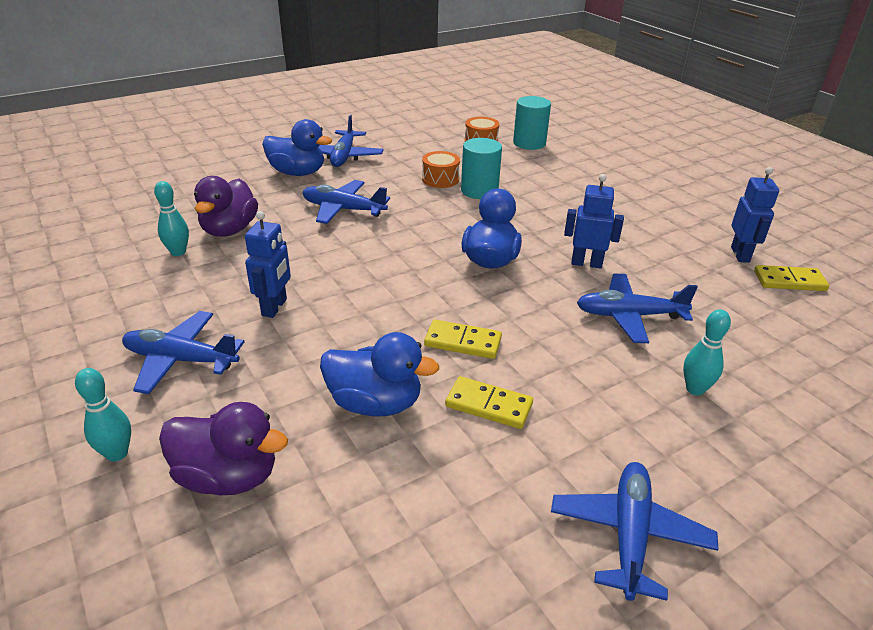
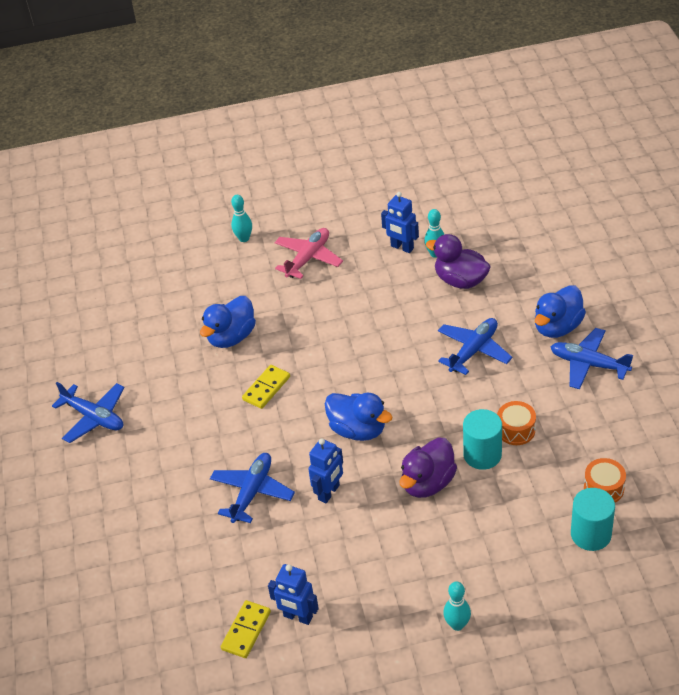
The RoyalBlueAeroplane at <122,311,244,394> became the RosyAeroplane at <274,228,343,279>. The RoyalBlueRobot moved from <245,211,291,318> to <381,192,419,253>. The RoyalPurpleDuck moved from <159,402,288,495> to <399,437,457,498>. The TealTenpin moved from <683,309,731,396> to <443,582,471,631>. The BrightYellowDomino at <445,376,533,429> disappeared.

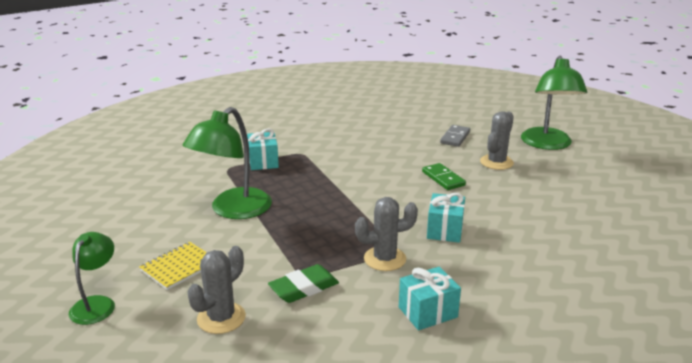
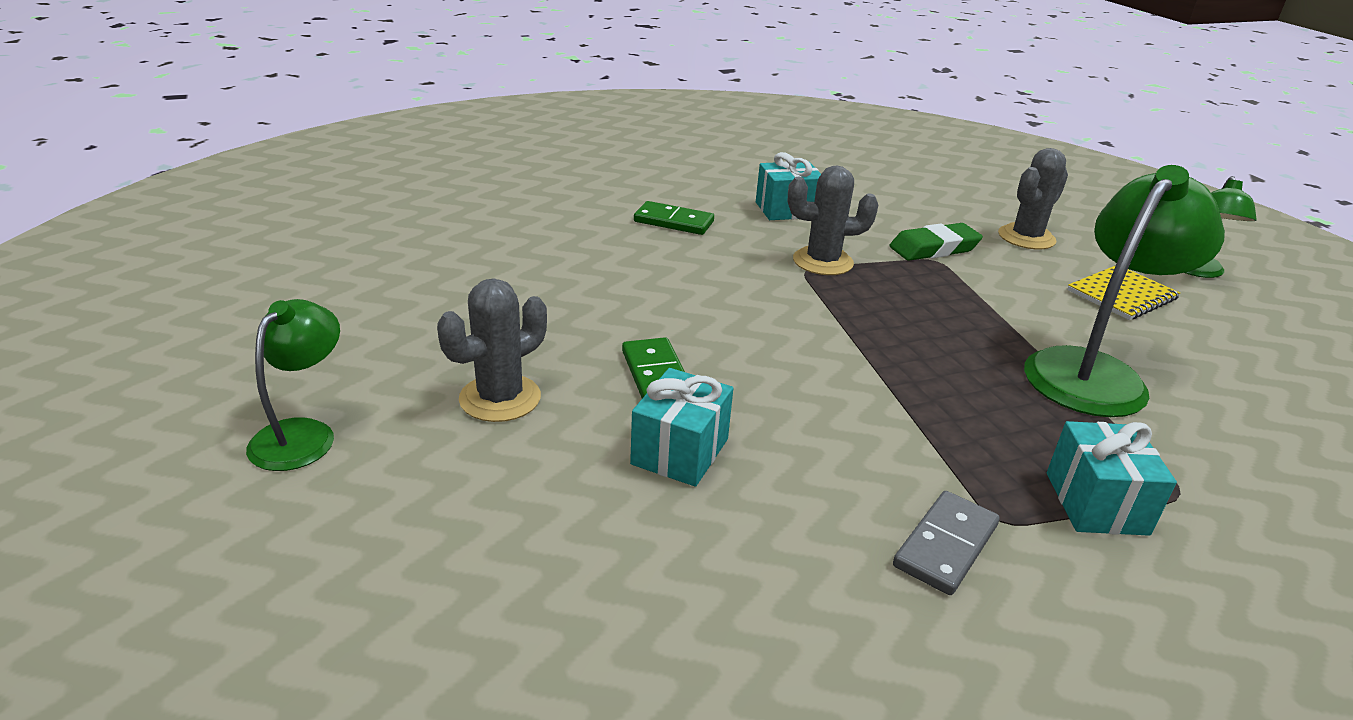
The EmeraldDeskLamp at <521,56,587,150> changed to 0.58 times the size. The TealWrappedGift moved from <427,193,465,243> to <630,368,733,487>. The EmeraldDomino at <634,201,714,235> appeared. The GrayDomino moved from <440,125,470,147> to <893,491,1000,595>.

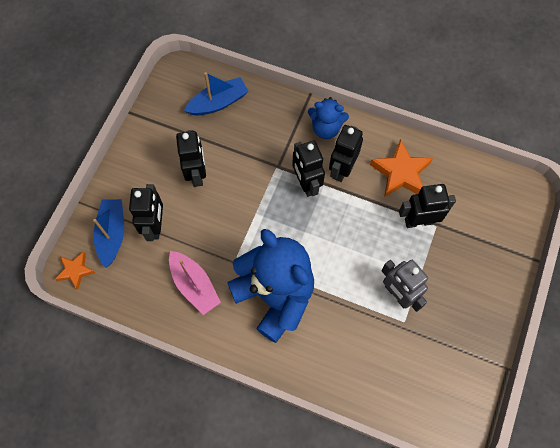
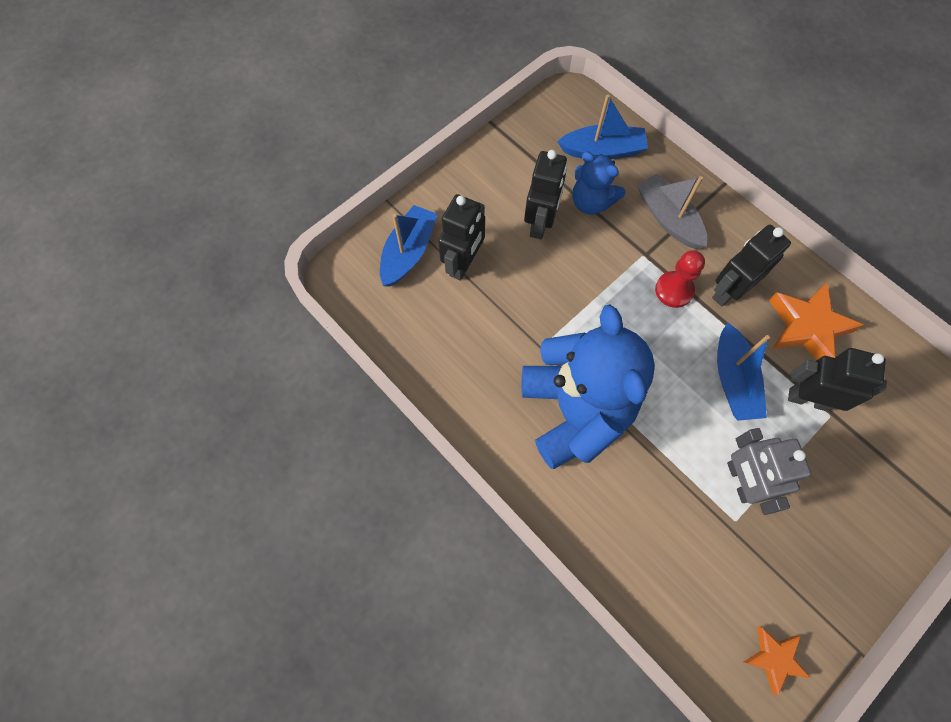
The RoyalBlueTeddyBear moved from <308,97,349,139> to <572,151,625,215>. The GrayBoat at <637,174,707,249> appeared. The BlackRobot at <292,141,325,197> was replaced by the CrimsonPawn at <655,250,705,308>. The RoyalBlueBoat at <717,323,770,421> appeared. The BrightOrangeStarShape moved from <55,251,95,290> to <744,627,811,695>. The RosyBoat at <169,251,221,315> disappeared.

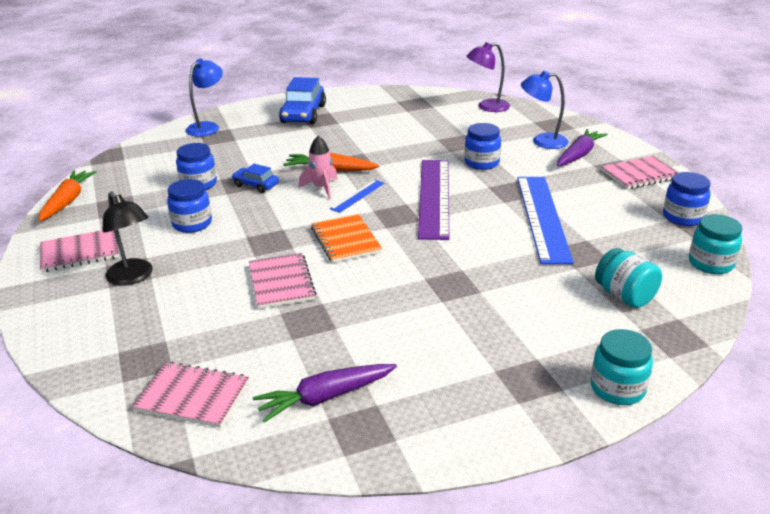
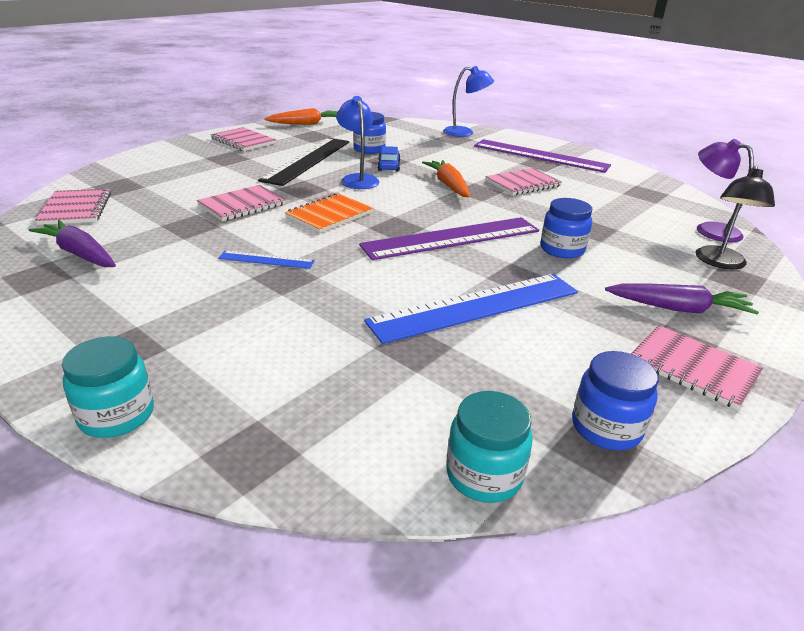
The RoyalBlueMeasuringStick moved from <330,180,385,213> to <218,251,315,269>. The RoyalBluePreserveJar at <167,179,212,233> was replaced by the BlackMeasuringStick at <258,138,349,186>. The RoyalBlueDeskLamp moved from <521,71,568,149> to <336,96,379,189>. The RoyalBlueAutomobile at <279,77,326,124> was replaced by the RoyalPurpleMeasuringStick at <474,139,611,173>. The RosyNotebook at <485,168,562,195> appeared. The BlackDeskLamp moved from <103,191,153,286> to <695,166,775,270>. The RosyRocket at <299,136,338,199> disappeared. The TealPreserveJar at <595,248,662,308> disappeared.

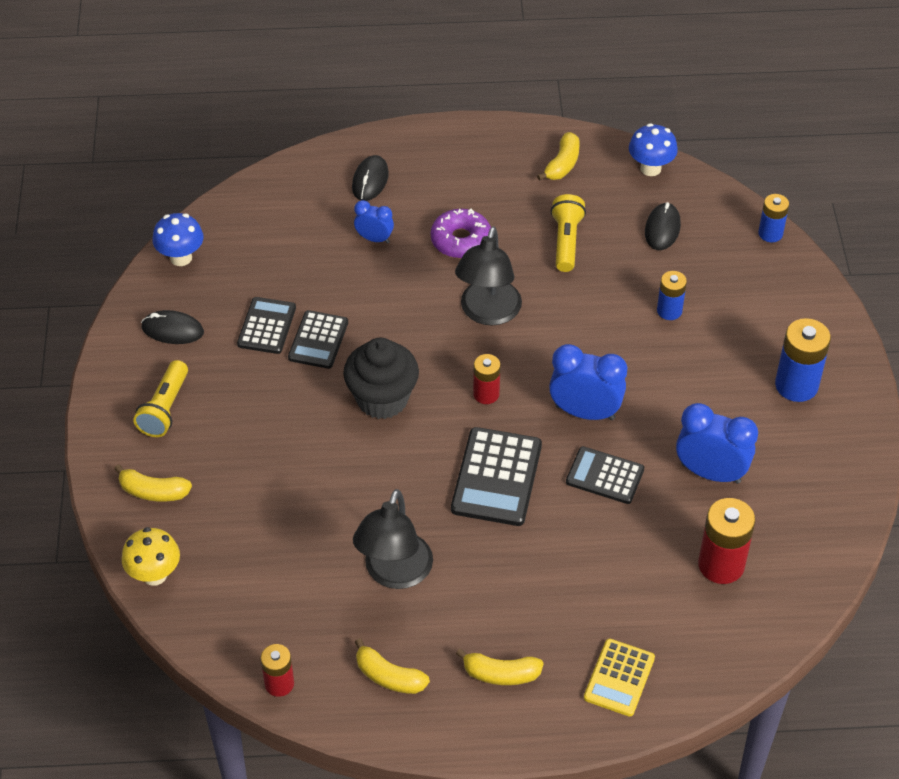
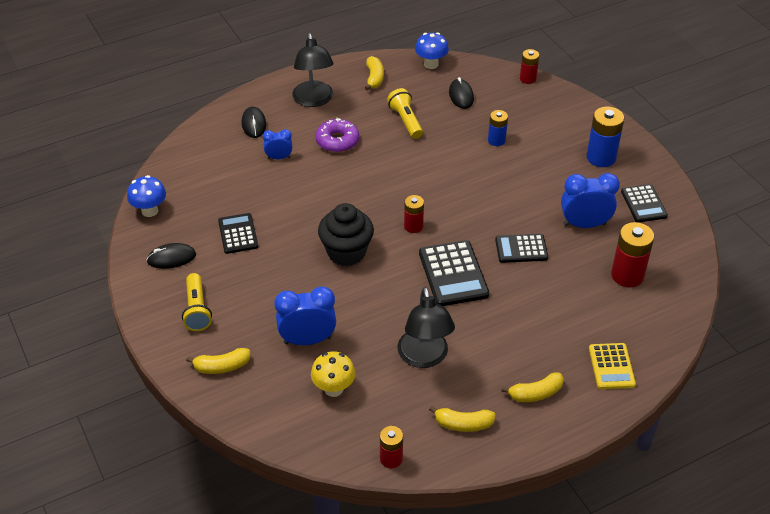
The RoyalBlueClock moved from <549,344,627,420> to <274,286,336,345>. The BlackDeskLamp moved from <455,226,522,325> to <292,33,334,107>. The BrightYellowToadstool moved from <121,527,180,586> to <311,351,355,397>. The RoyalBluePowerCell at <758,194,789,242> became the CrimsonPowerCell at <520,49,539,84>. The BlackCalculator moved from <288,310,348,369> to <621,184,668,222>.

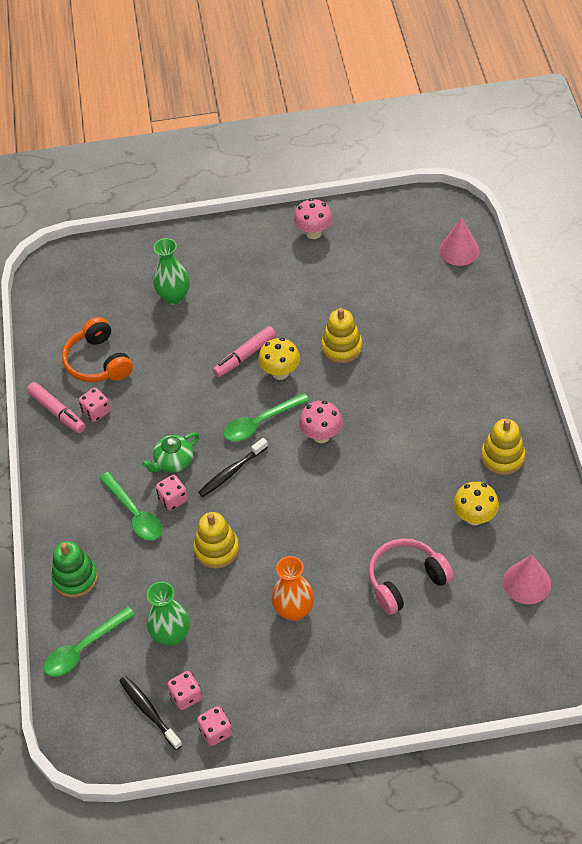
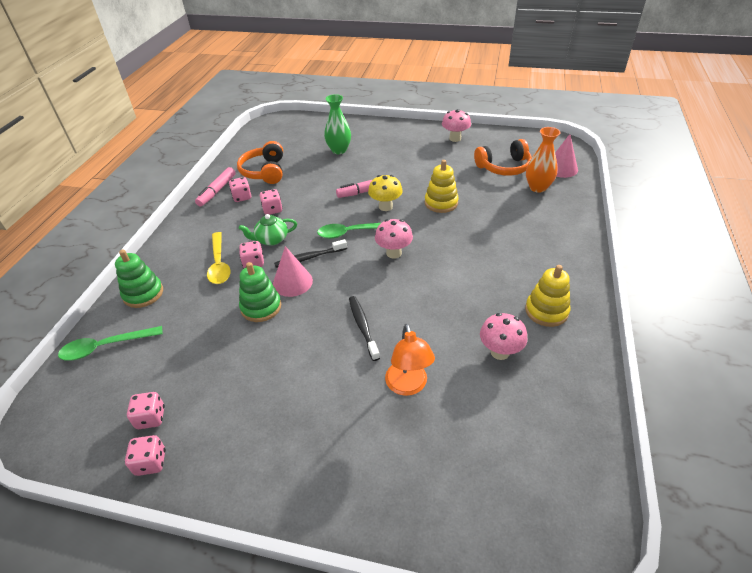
The RosyMarker at <27,382,86,433> turned 45 degrees clockwise. The EmeraldTeaspoon at <99,472,162,541> became the BrightYellowTeaspoon at <207,232,231,284>. The BrightYellowStackingRings at <194,512,239,569> became the EmeraldStackingRings at <239,262,281,322>. The RosyGameDie at <260,189,283,215> appeared. The RosyCone moved from <503,555,551,604> to <273,246,313,297>. The BlackDentalBrush moved from <119,676,183,750> to <349,296,380,361>. The RosyHeadset at <368,538,454,615> was replaced by the BrightOrangeDeskLamp at <385,324,435,396>. The BrightOrangeHeadset at <474,139,532,176> appeared. The BrightYellowToadstool at <453,482,499,526> became the RosyToadstool at <480,313,527,360>. The BrightOrangeTallVase moved from <272,556,314,621> to <526,127,560,193>. The EmeraldTallVase at <147,582,190,646> disappeared.

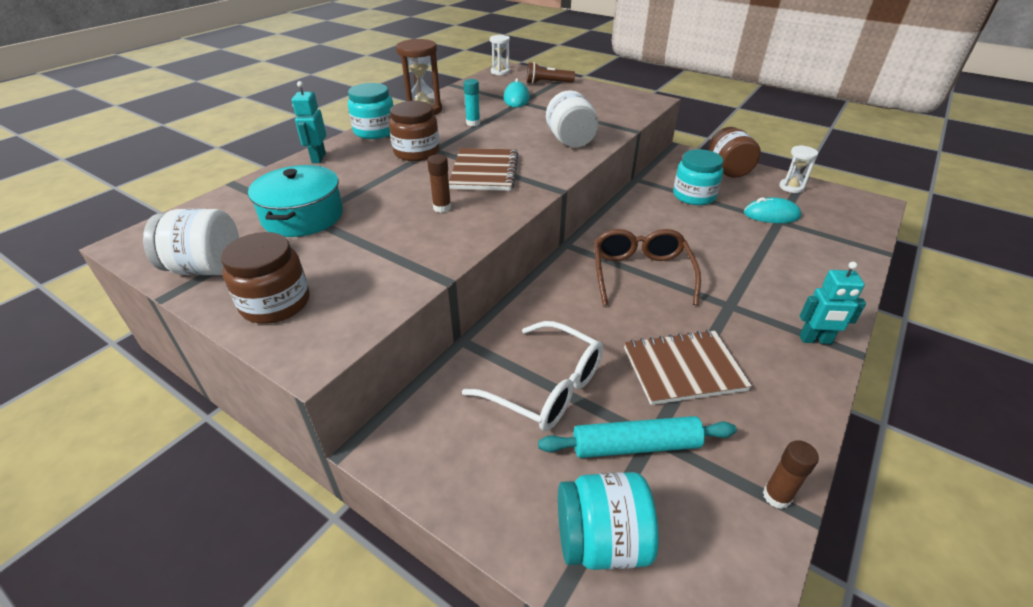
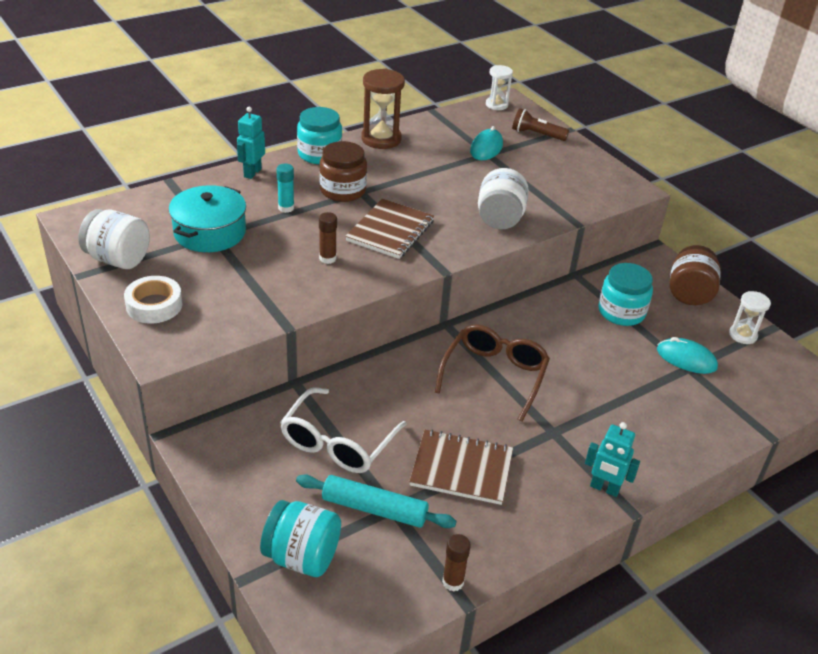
The DarkBrownPreserveJar at <221,232,310,324> was replaced by the WhiteTape at <124,276,183,323>. The TealGlue moved from <463,79,480,126> to <276,164,294,213>. The WhiteEyeglasses at <462,321,603,431> turned 60 degrees clockwise.

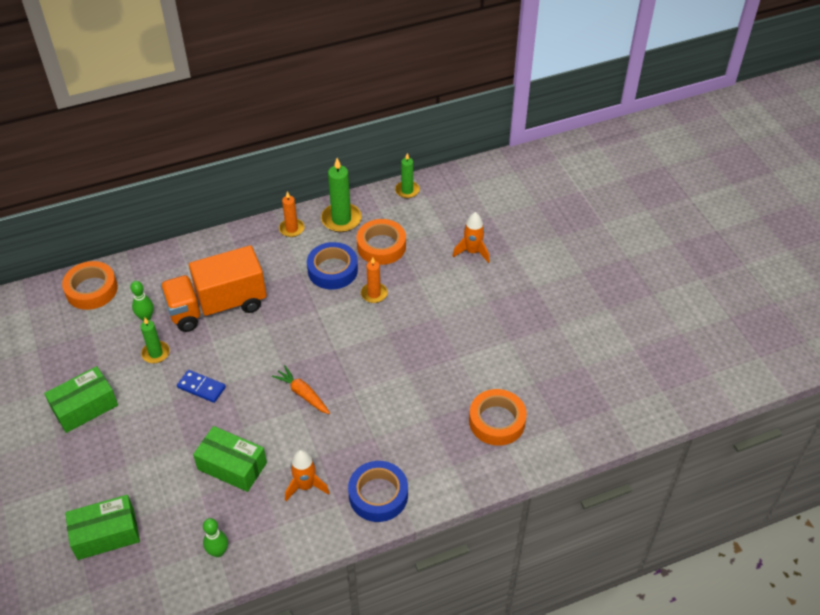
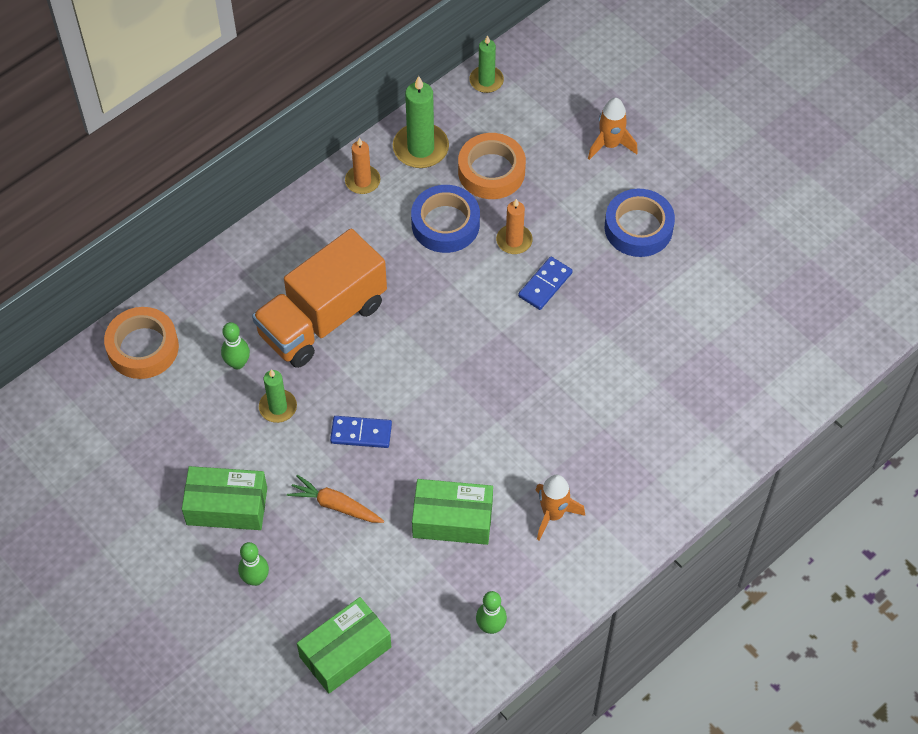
The EmeraldBox at <44,366,118,433> turned 60 degrees clockwise. The EmeraldTenpin at <238,542,269,586> appeared. The BrightOrangeCarrot moved from <272,365,330,414> to <287,475,384,523>. The RoyalBlueDomino at <518,257,573,310> appeared. The RoyalBlueTape moved from <348,461,408,522> to <605,189,675,257>. The BrightOrangeTape at <469,389,527,446> disappeared.

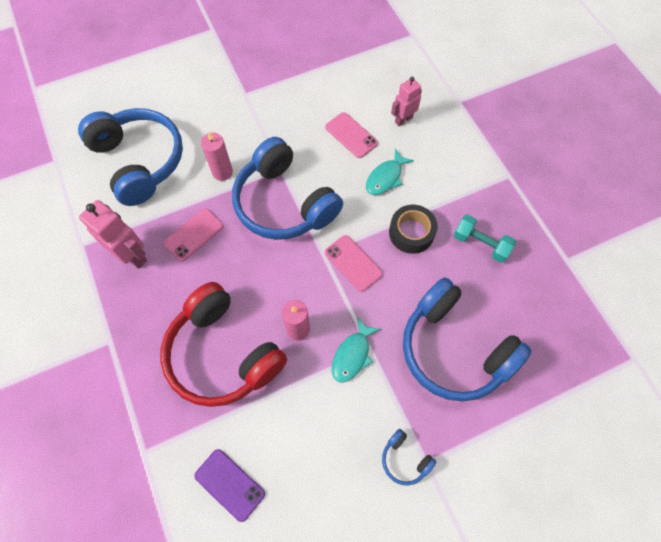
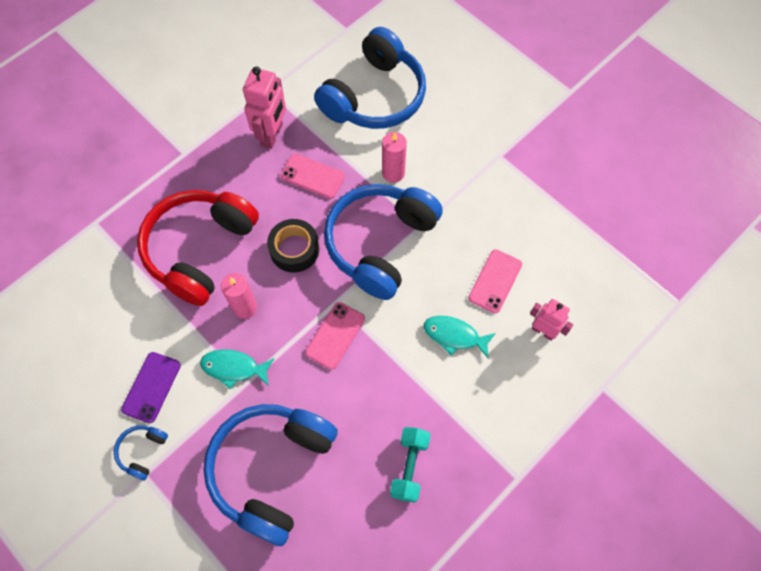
The RoyalPurpleMobilePhone moved from <194,449,265,522> to <121,352,181,423>. The BlackTape moved from <389,205,438,254> to <267,219,319,273>.

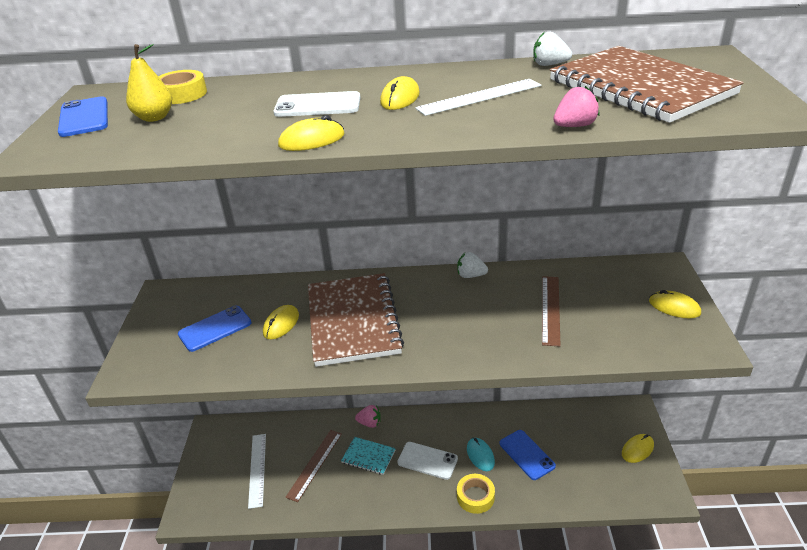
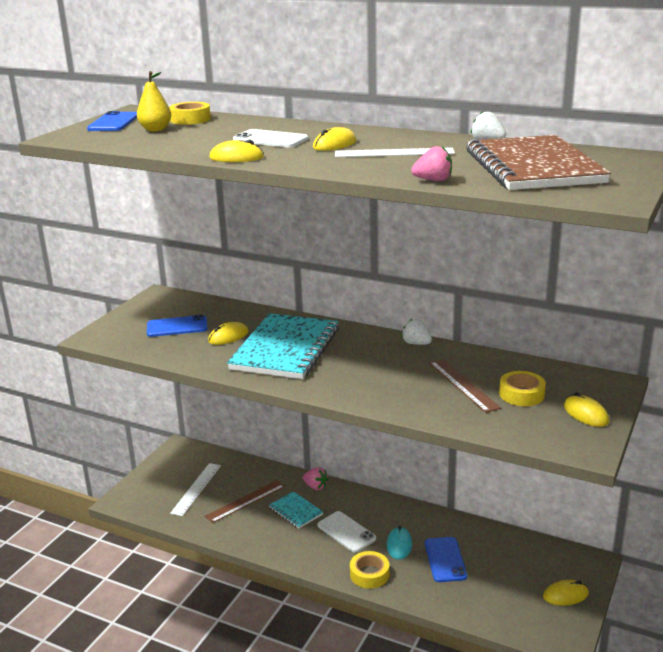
The DarkBrownNotebook at <308,273,404,367> became the TealNotebook at <227,313,339,379>. The DarkBrownMeasuringStick at <542,276,561,347> turned 60 degrees counterclockwise. The BrightYellowTape at <499,371,546,406> appeared.

